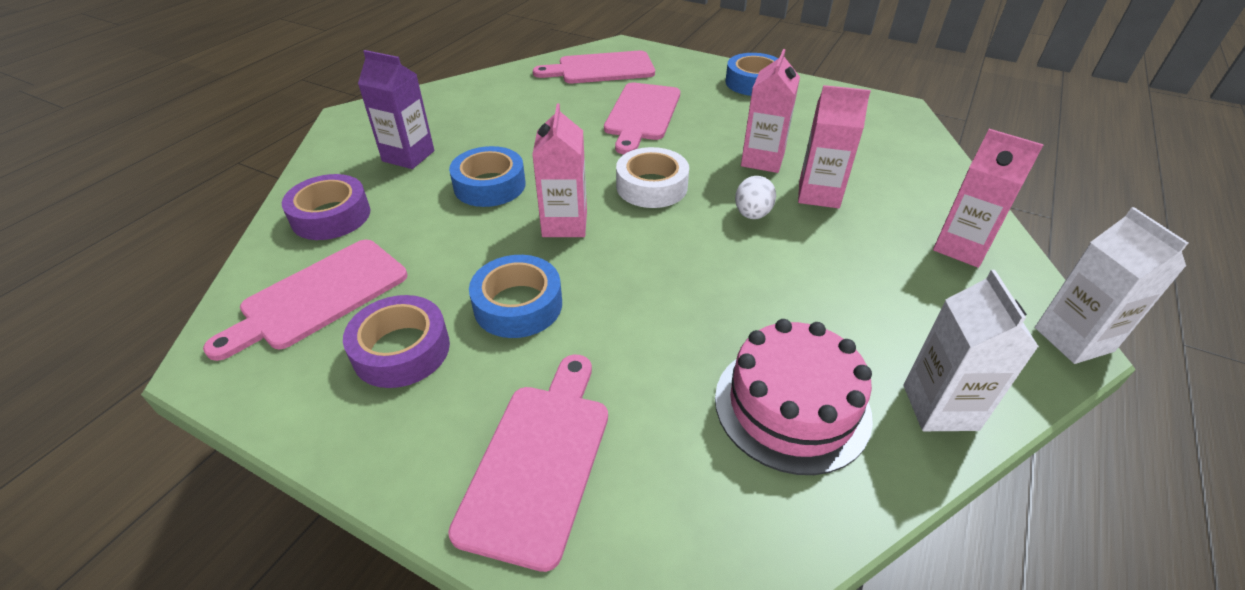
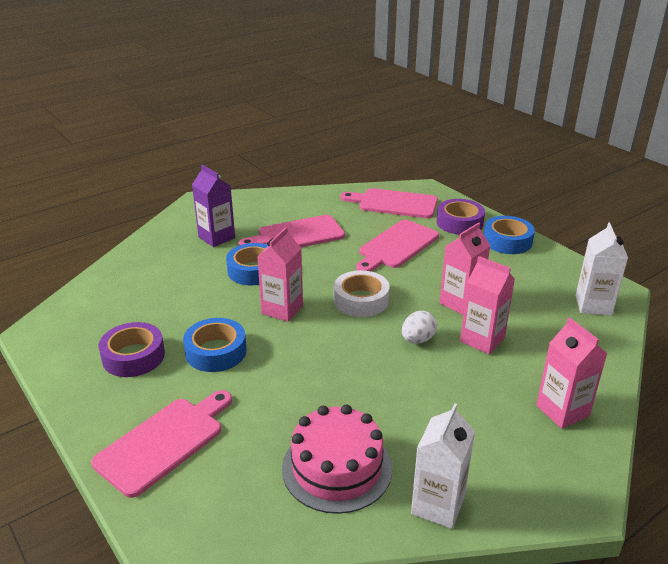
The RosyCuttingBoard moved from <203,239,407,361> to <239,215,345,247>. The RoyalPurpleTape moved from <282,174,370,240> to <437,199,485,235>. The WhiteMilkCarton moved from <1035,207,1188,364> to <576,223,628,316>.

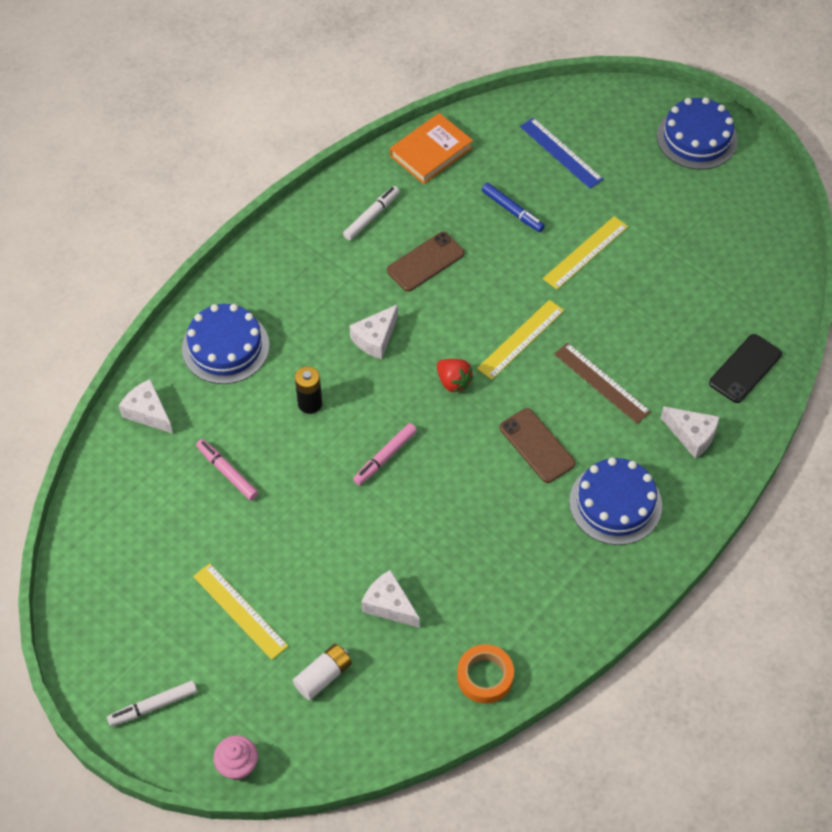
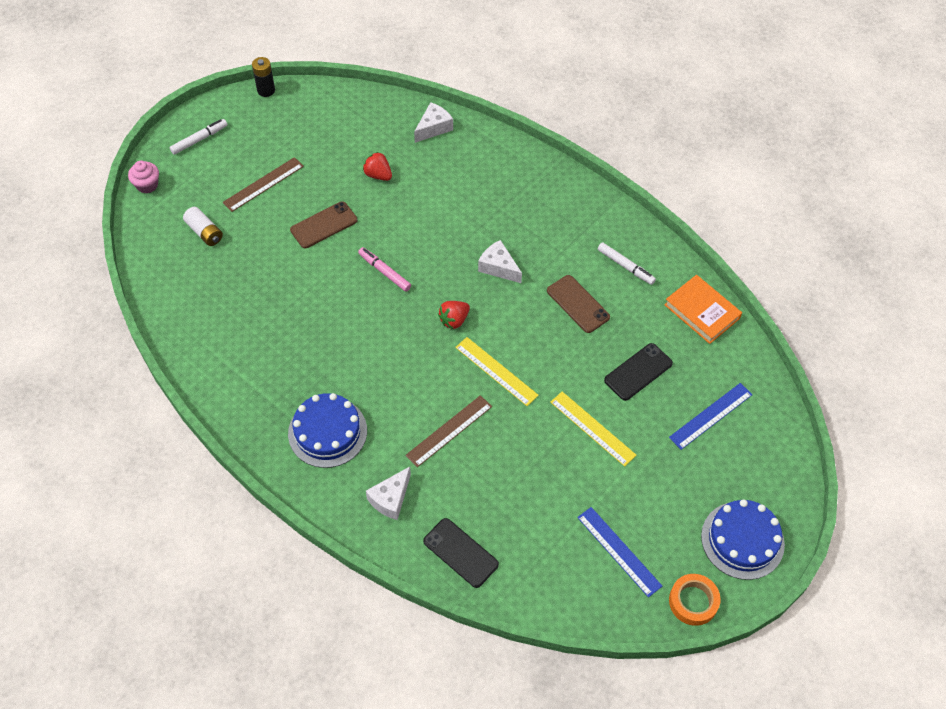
The WhiteMarker at <107,680,197,727> turned 75 degrees clockwise. The BrightYellowMeasuringStick at <193,563,288,660> became the DarkBrownMeasuringStick at <223,157,304,212>. The BlackPowerCell moved from <295,366,322,414> to <252,57,275,97>. The DarkBrownMobilePhone moved from <500,408,576,483> to <290,201,358,248>. The RosyMarker at <196,439,258,500> was replaced by the CrimsonBerry at <363,152,392,181>. The RoyalBlueMeasuringStick at <577,507,662,597> appeared. The RoyalBlueMarker at <482,183,545,232> was replaced by the BlackMobilePhone at <604,343,673,401>. The BrightOrangeTape moved from <457,644,514,703> to <669,574,721,626>. The RoyalBlueLayerCake at <182,304,270,384> disappeared. The WhitePieceOfCheese at <361,570,420,628> disappeared.

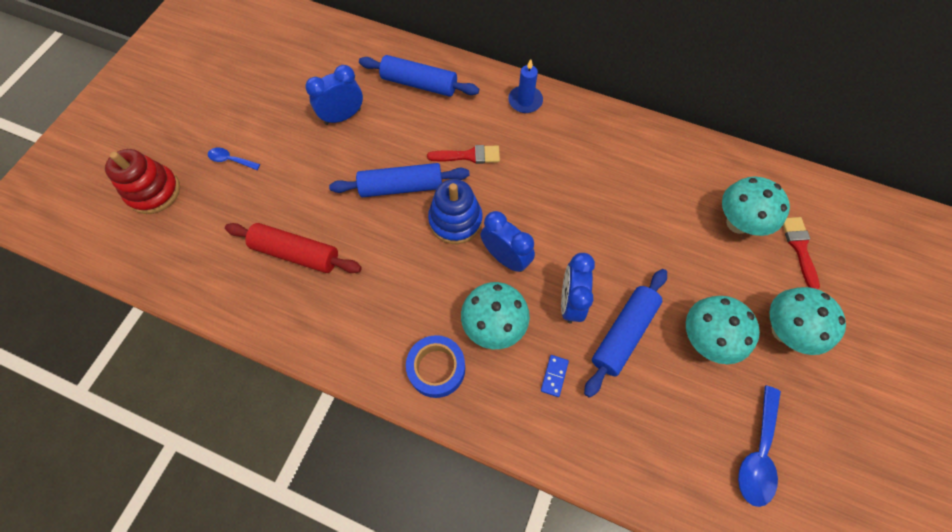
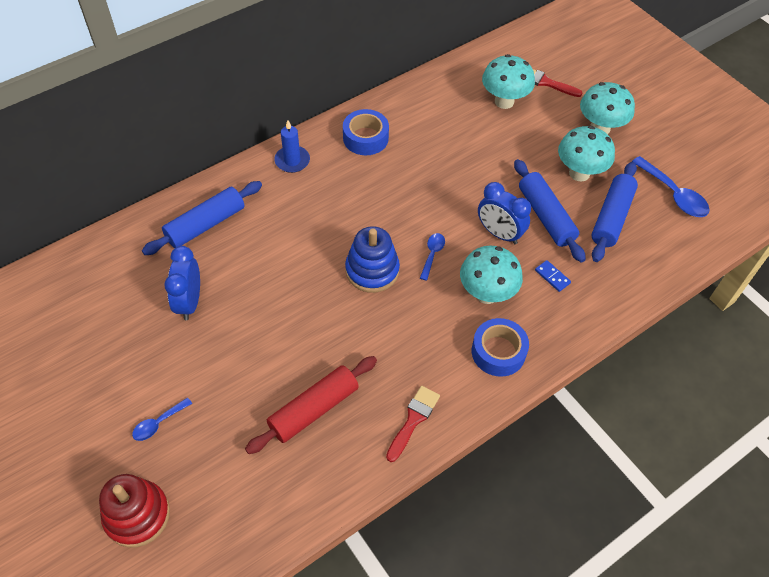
The RoyalBlueTape at <343,109,389,155> appeared. The CrimsonPaintbrush moved from <427,145,500,164> to <386,386,440,462>. The RoyalBlueClock at <480,211,535,272> was replaced by the RoyalBlueTeaspoon at <420,233,445,281>. The RoyalBlueDoughRoller moved from <329,163,470,197> to <591,162,638,262>.

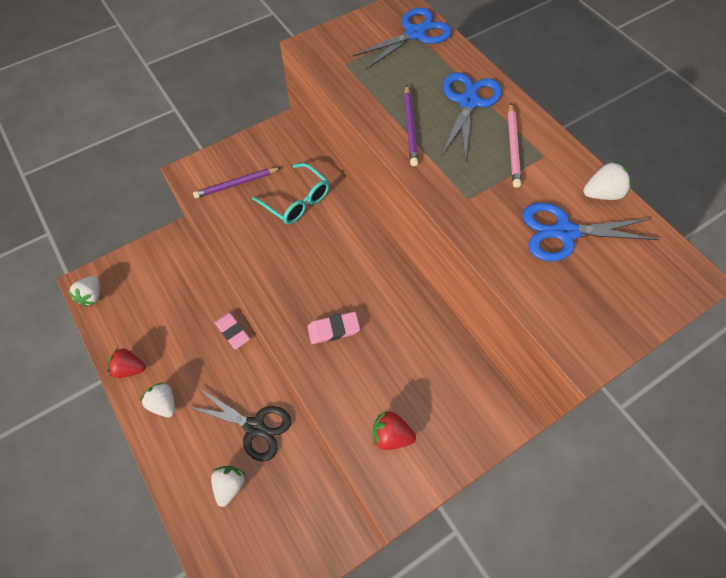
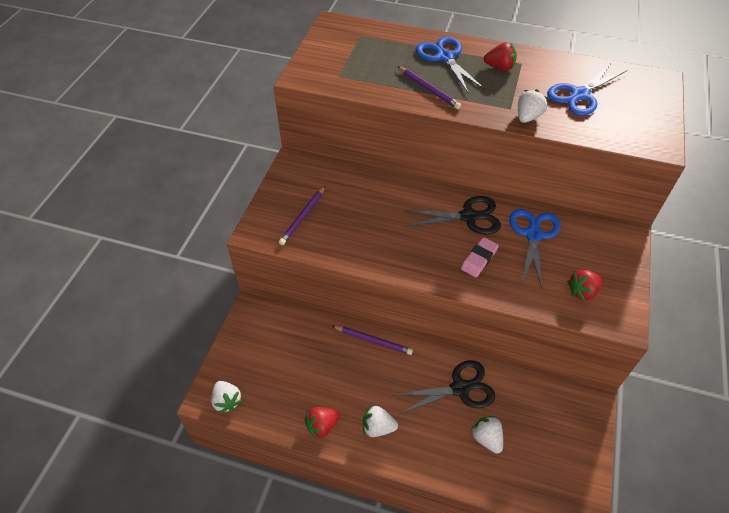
The RosyEraser at <214,312,250,349> was replaced by the RoyalPurpleWoodenPencil at <332,326,413,355>. The BlackScissors at <403,196,501,235> appeared. The RosyWoodenPencil at <508,103,521,188> was replaced by the CrimsonBerry at <484,42,517,71>. The RoyalBlueScissors moved from <352,8,452,69> to <509,209,560,289>. The WhiteBerry moved from <583,160,632,200> to <518,89,548,123>. The TealEyeglasses at <252,163,330,224> disappeared.

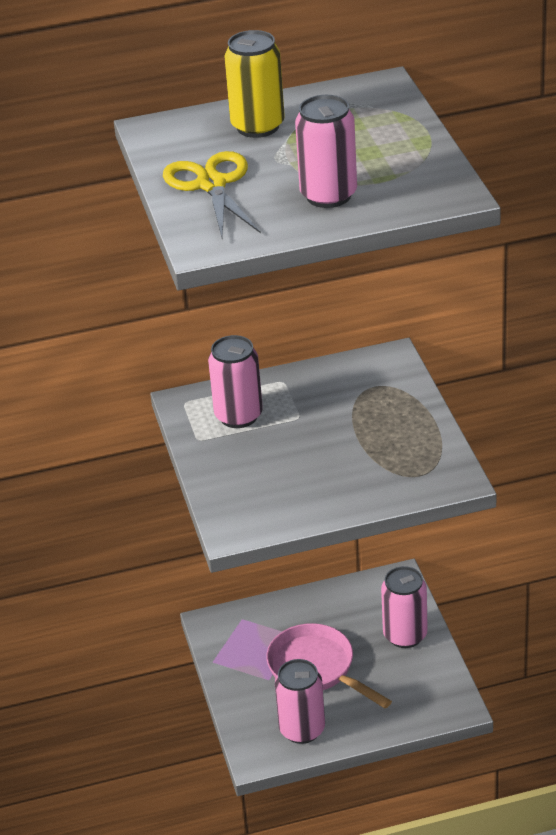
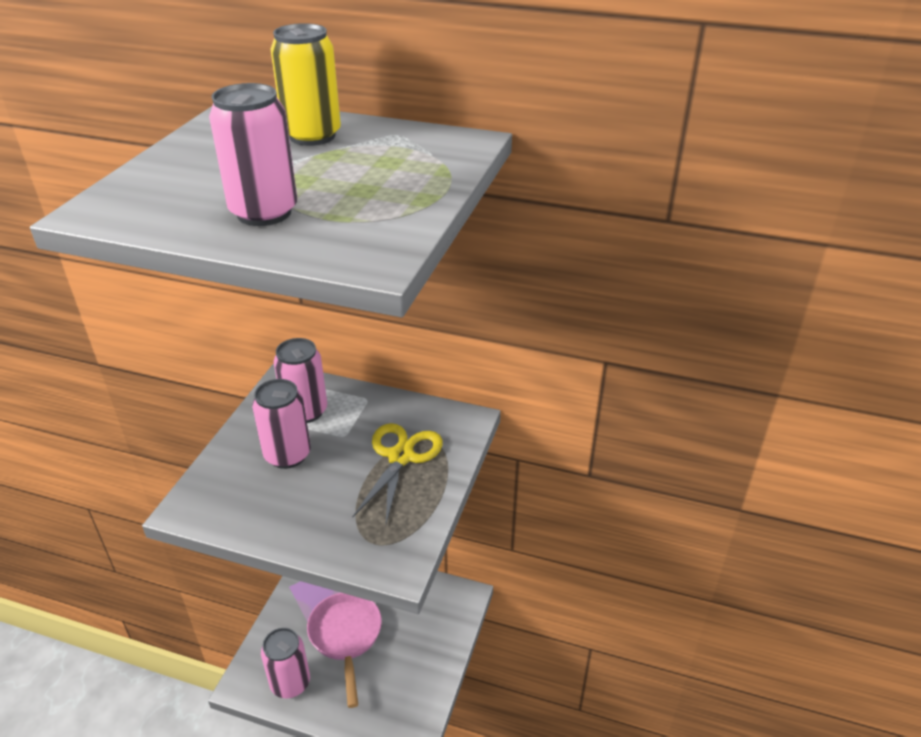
The RosySodaCan moved from <381,566,428,648> to <252,379,311,469>. The BrightYellowScissors moved from <163,151,261,237> to <353,423,443,524>.

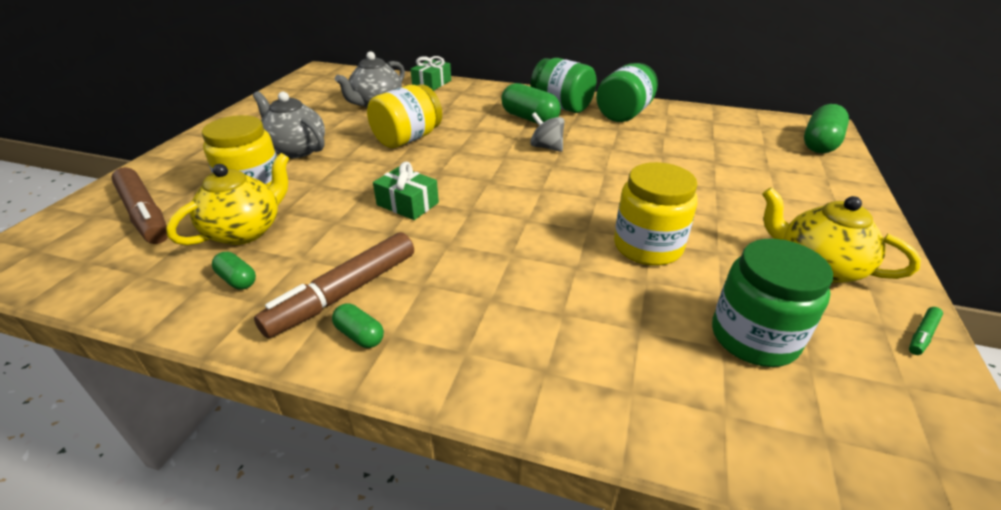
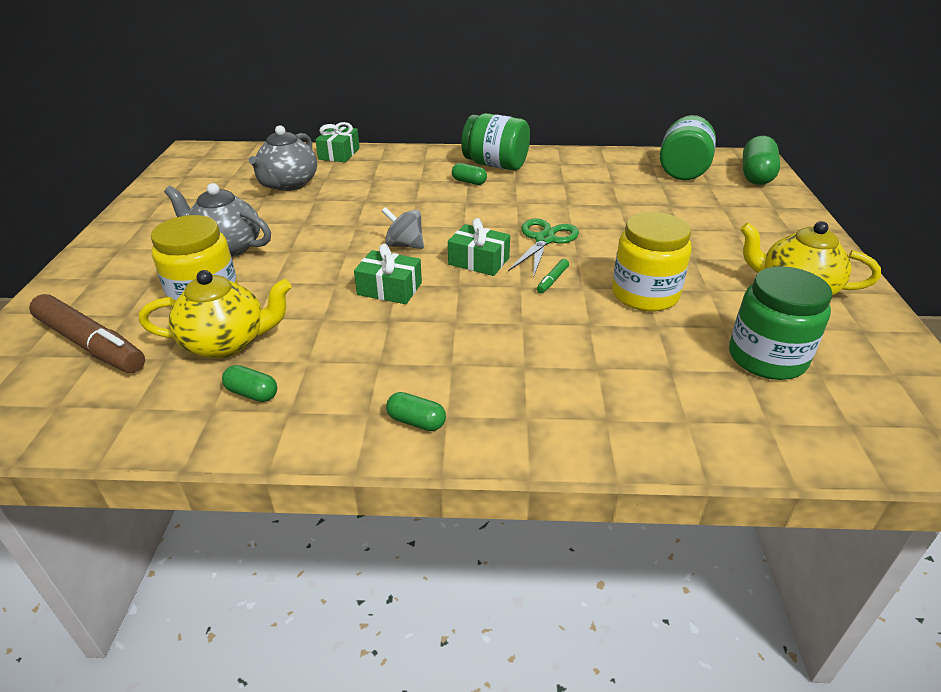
The BrightYellowChinaTeapot at <166,153,289,245> turned 60 degrees clockwise. The GrayToyTop moved from <530,112,564,152> to <382,207,424,249>. The EmeraldWrappedGift at <448,218,510,276> appeared. The EmeraldPill at <501,83,561,124> changed to 0.52 times the size. The EmeraldScissors at <508,218,579,278> appeared. The EmeraldMarker moved from <909,307,943,355> to <537,259,569,293>. The EmeraldPreserveJar moved from <596,63,658,122> to <660,115,716,180>. The DarkBrownMarker at <254,232,414,338> disappeared. The BrightYellowPreserveJar at <367,84,442,148> disappeared.

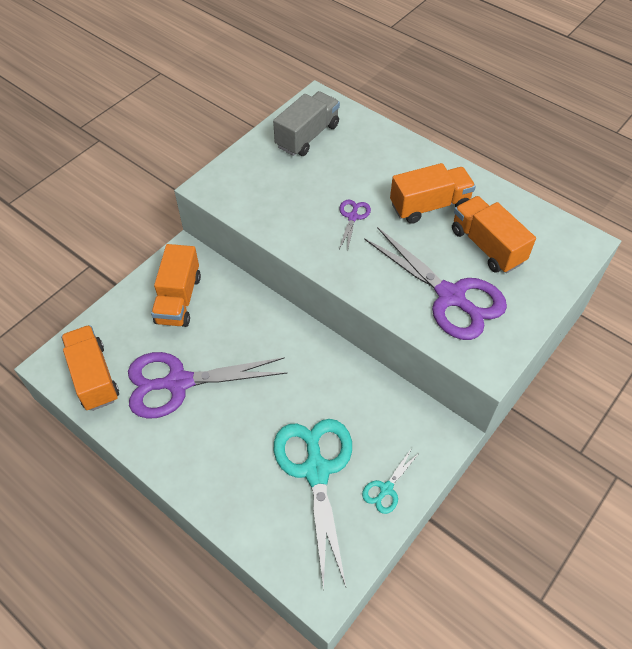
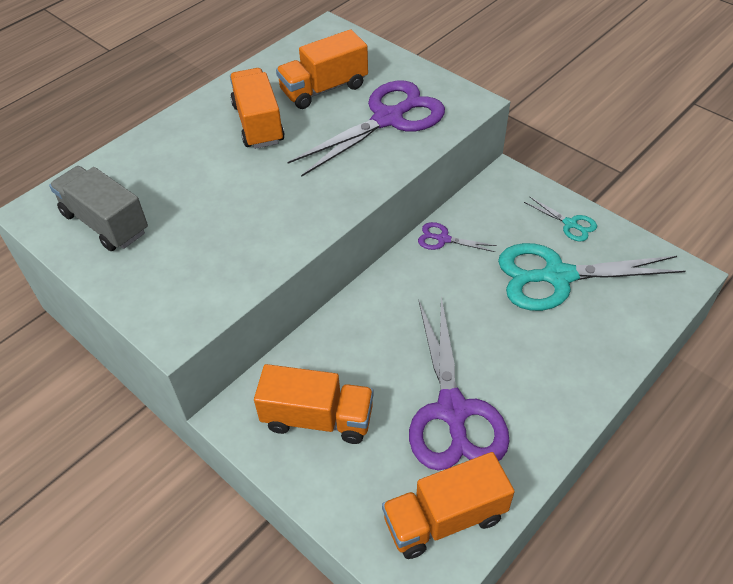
The RoyalPurpleScissors moved from <339,200,371,252> to <418,222,497,252>.

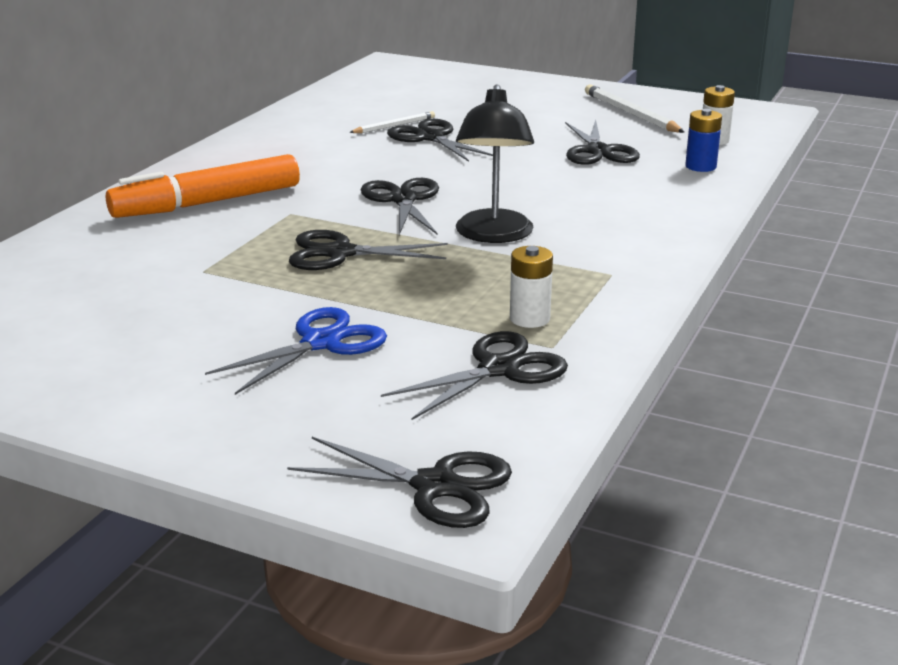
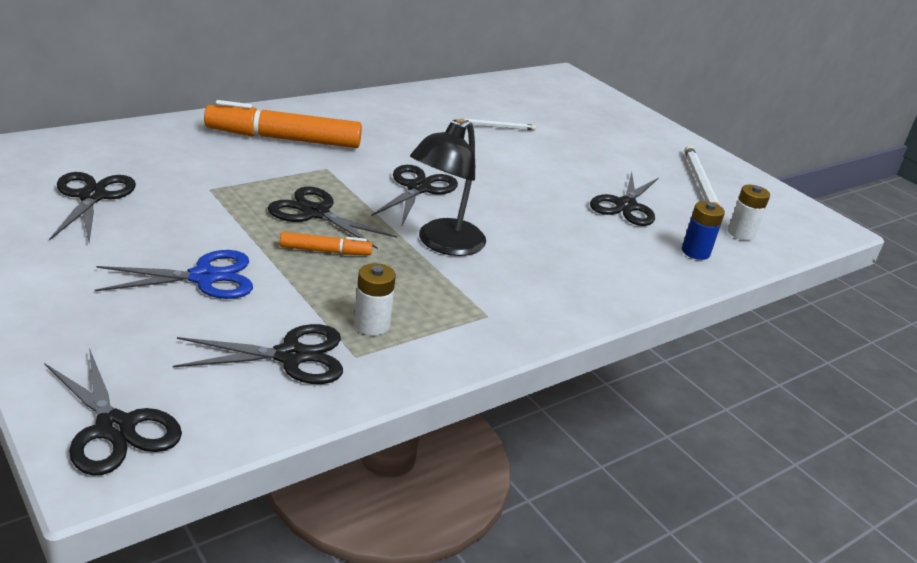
The BlackScissors moved from <387,119,493,162> to <49,172,136,242>. The BrightOrangeMarker at <280,232,372,255> appeared.

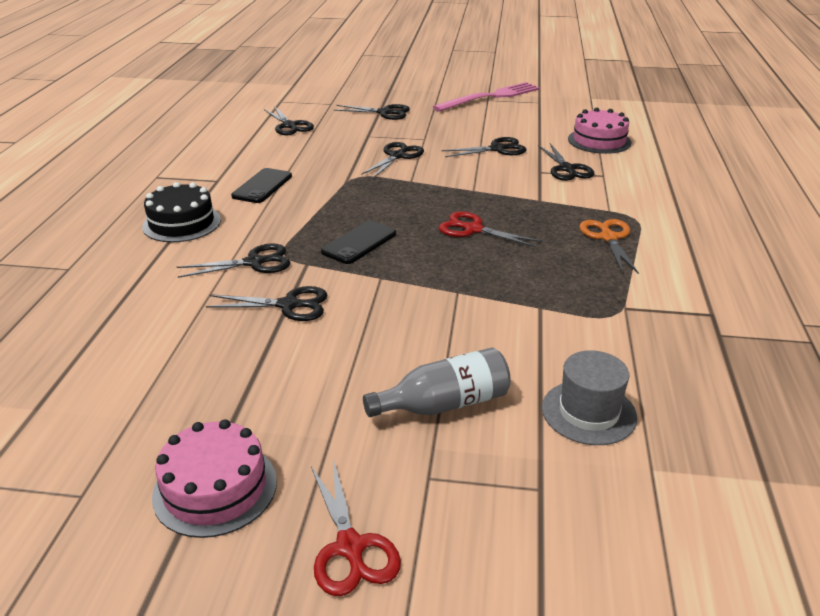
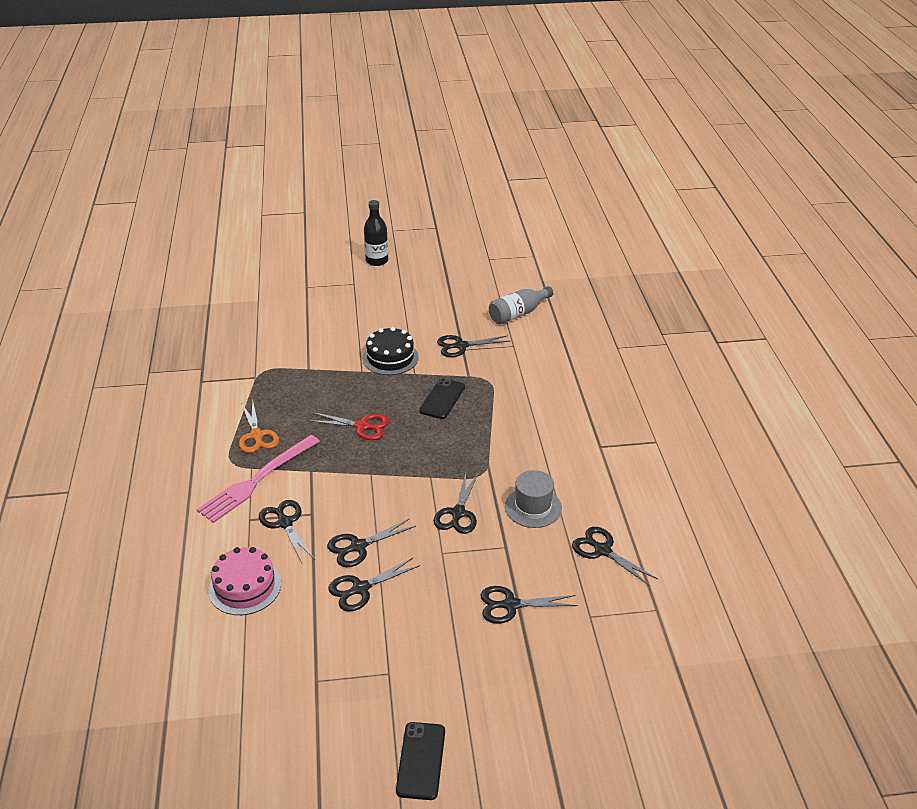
The RosyFork moved from <433,82,540,112> to <197,435,320,523>. The BlackScissors moved from <177,243,291,278> to <328,558,420,612>. The BlackLayerCake moved from <142,182,221,242> to <363,327,419,375>. The CrimsonScissors at <311,459,401,596> was replaced by the BlackDrinkBottle at <364,200,388,266>. The BlackMobilePhone moved from <231,168,292,203> to <396,722,445,800>. The GrayDrinkBottle moved from <363,347,511,417> to <489,286,553,324>. The GrayHat moved from <542,350,637,445> to <505,470,562,528>. The RosyLayerCake at <152,419,277,538> disappeared.

